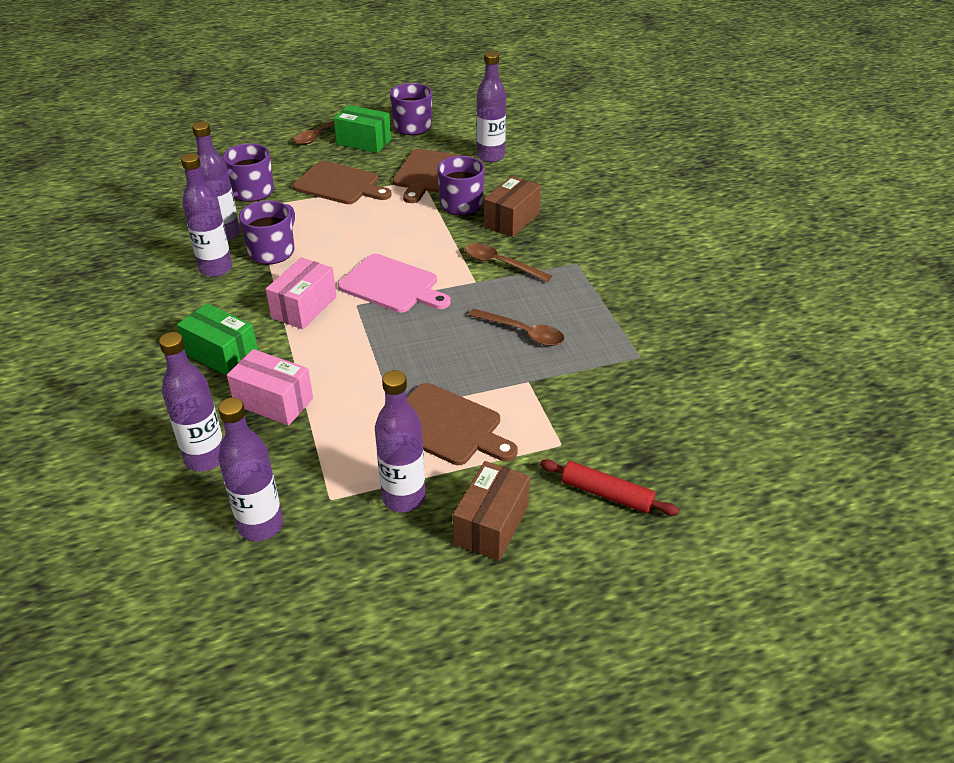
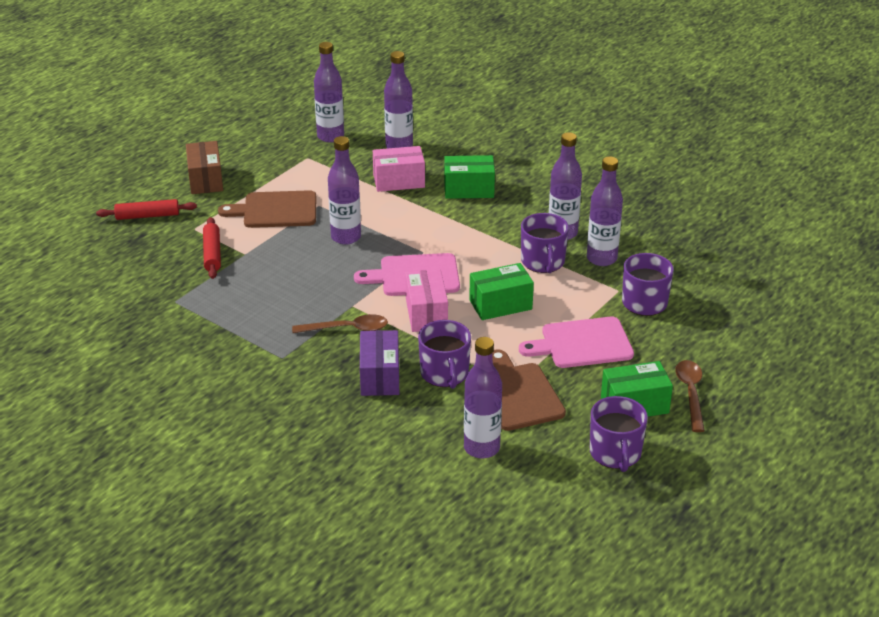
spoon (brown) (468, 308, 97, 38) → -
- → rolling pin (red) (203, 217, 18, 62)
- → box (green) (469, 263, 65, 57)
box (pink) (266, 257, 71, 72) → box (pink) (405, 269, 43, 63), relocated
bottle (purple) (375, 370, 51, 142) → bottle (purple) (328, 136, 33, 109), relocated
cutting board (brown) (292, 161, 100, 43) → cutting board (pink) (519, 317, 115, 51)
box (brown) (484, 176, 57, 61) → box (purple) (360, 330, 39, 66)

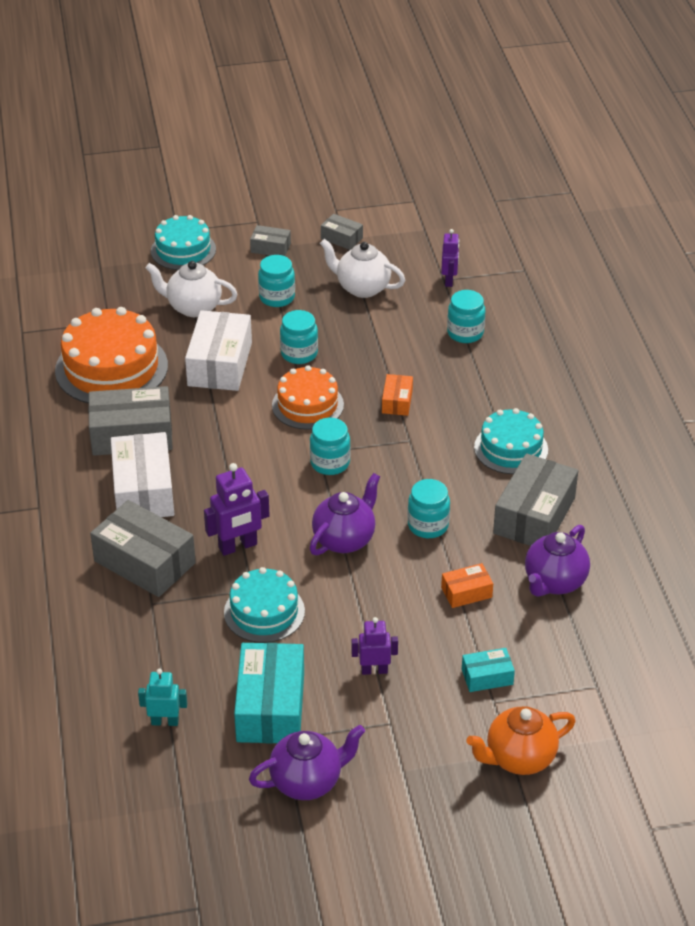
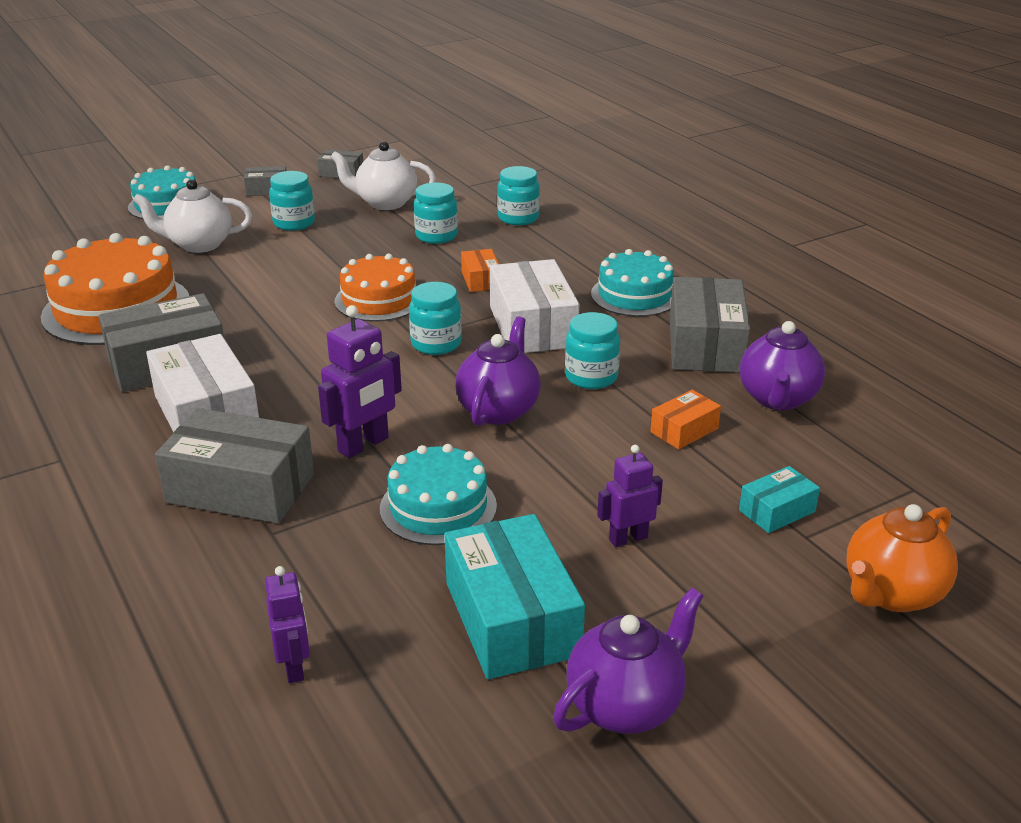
robot (turquoise) (138, 669, 49, 57) → -
box (white) (185, 310, 67, 81) → box (white) (490, 259, 89, 94), relocated
jar (turquoise) (280, 310, 38, 54) → jar (turquoise) (414, 182, 44, 62), relocated
robot (purple) (441, 229, 18, 58) → robot (purple) (265, 566, 45, 117), relocated

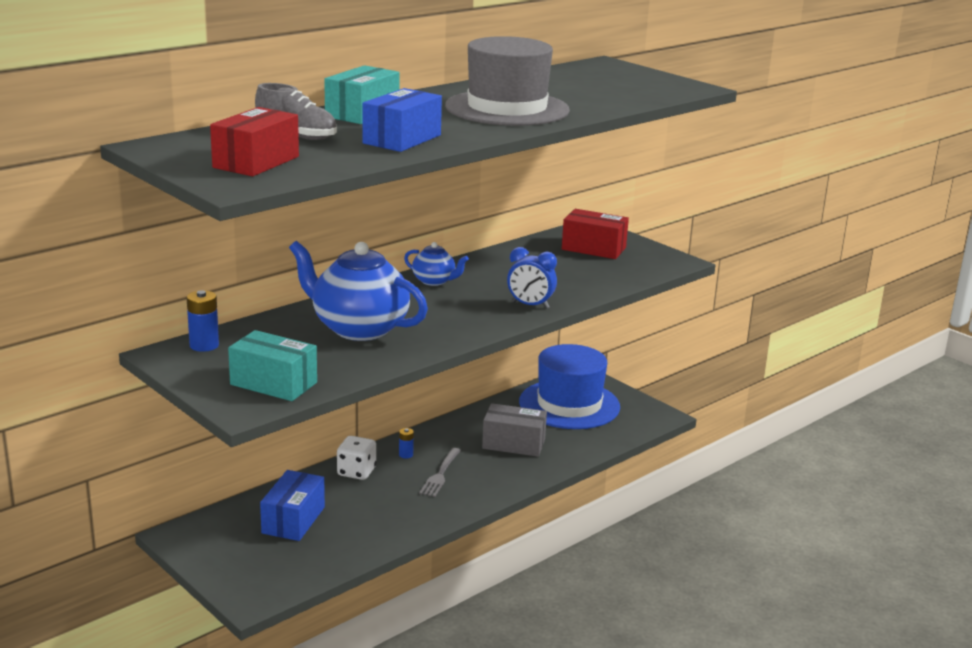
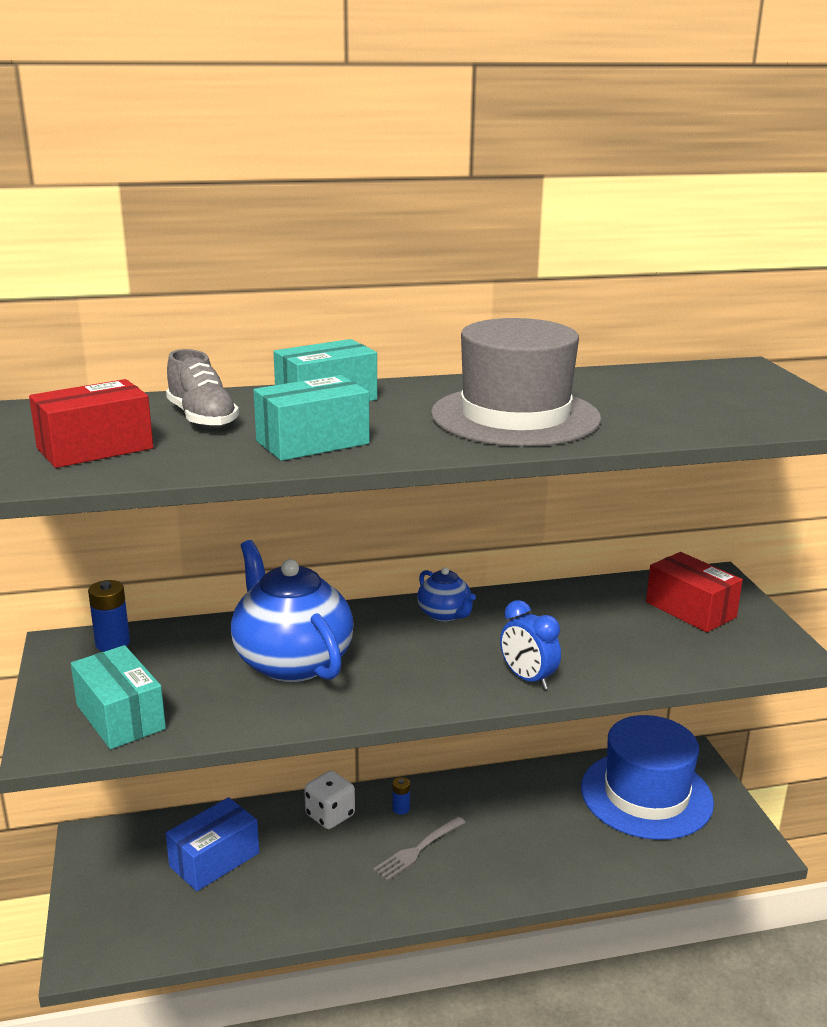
box (grey) (482, 403, 65, 54) → -
box (blue) (362, 88, 80, 64) → box (turquoise) (253, 375, 117, 86)

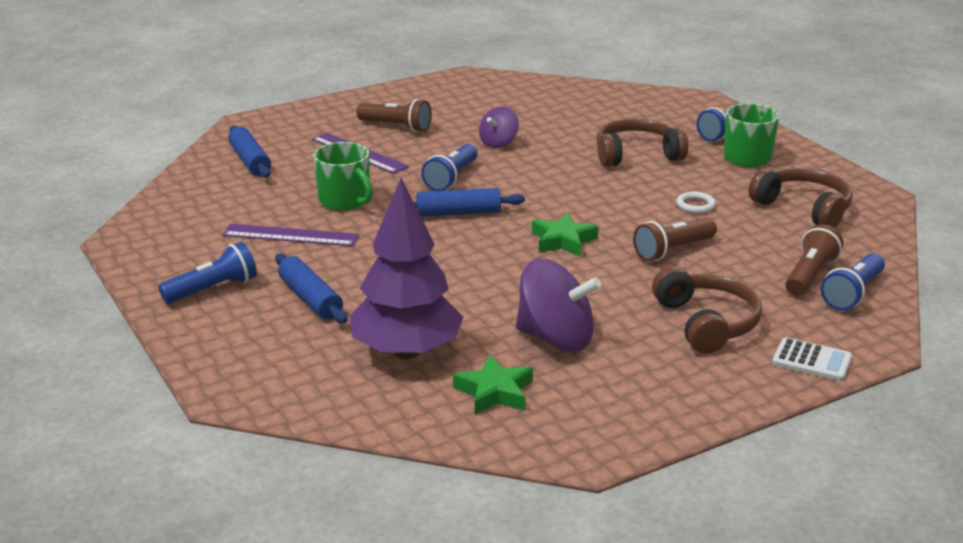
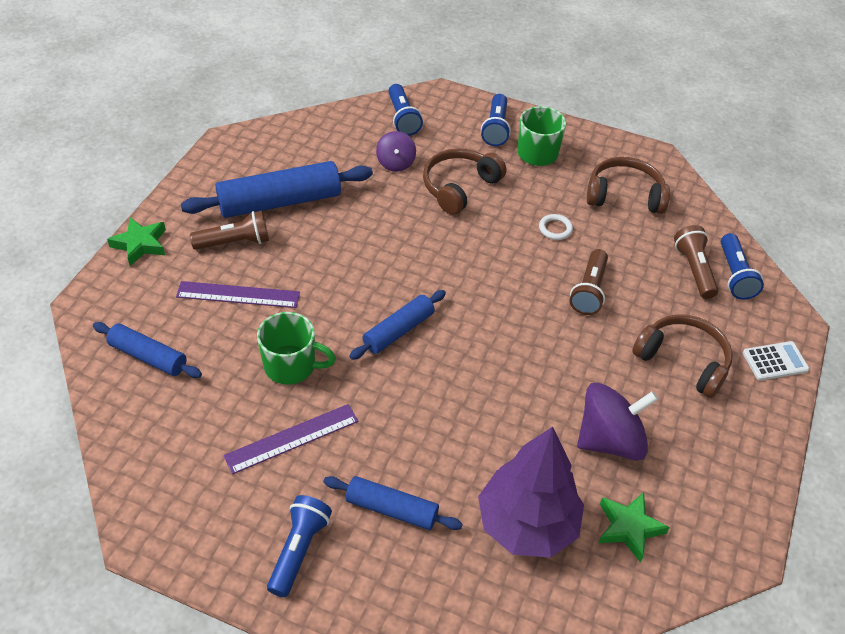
- → rolling pin (blue) (181, 161, 192, 57)
flashlight (blue) (421, 144, 57, 47) → flashlight (blue) (388, 84, 35, 52), relocated
spinning top (purple) (479, 106, 40, 42) → spinning top (purple) (376, 131, 40, 41), relocated
star (green) (532, 213, 67, 44) → star (green) (107, 217, 59, 49), relocated

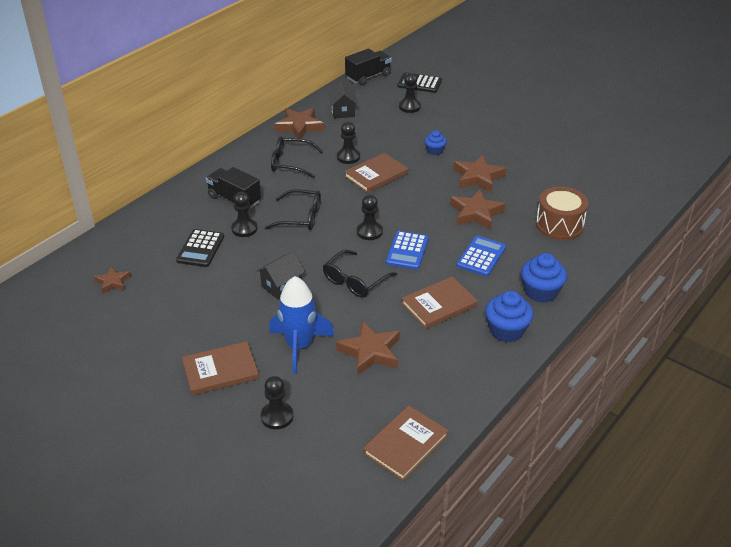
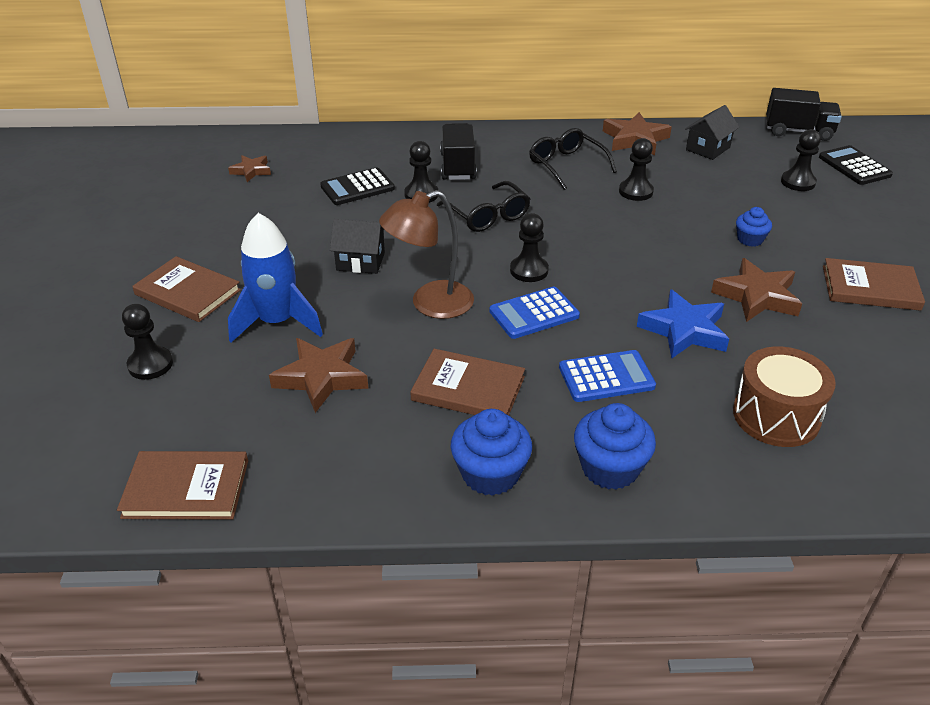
book (brown) (344, 153, 64, 40) → book (brown) (823, 258, 102, 53), relocated
glasses (black) (323, 250, 74, 48) → lamp (brown) (379, 190, 95, 129)
star (brown) (450, 189, 56, 41) → star (blue) (637, 289, 92, 70)

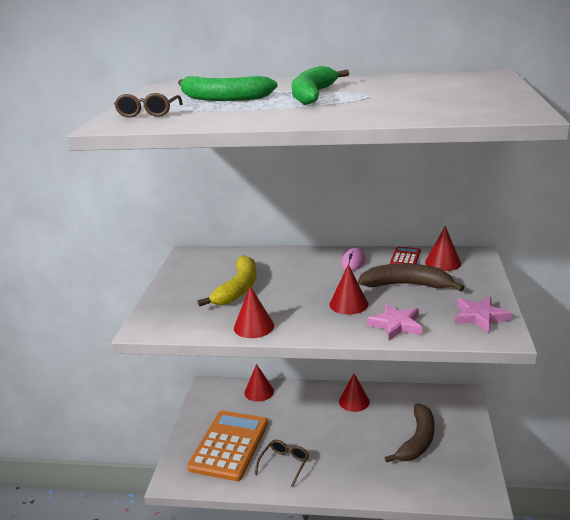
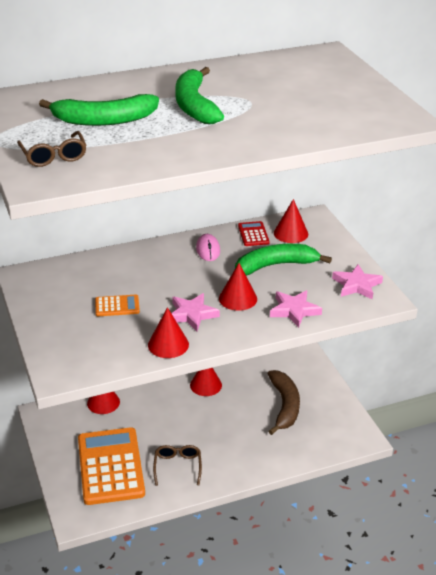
- → star (pink) (171, 293, 49, 38)
banana (yellow) (197, 255, 60, 52) → calculator (orange) (95, 295, 45, 21)
banana (brown) (358, 263, 106, 28) → banana (green) (235, 244, 97, 32)

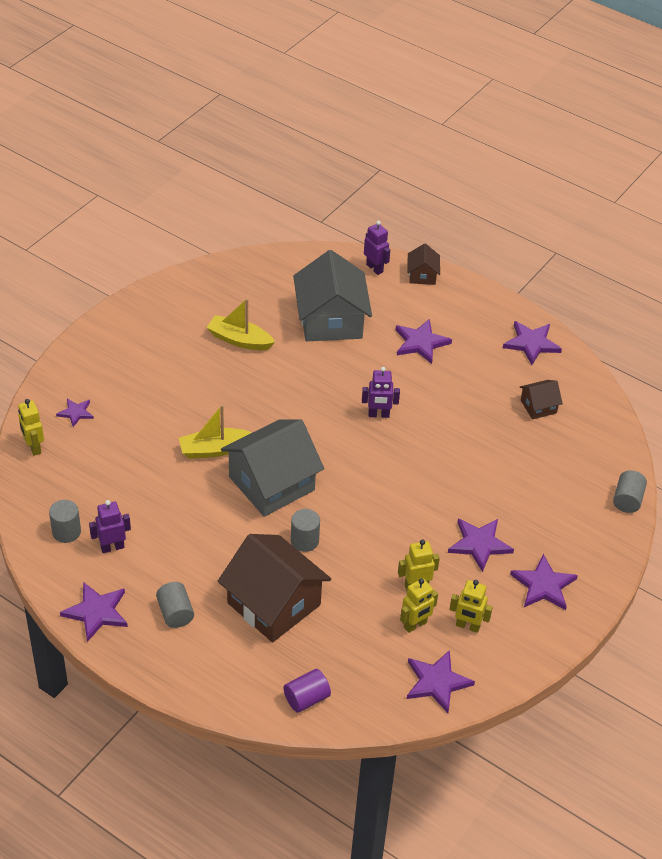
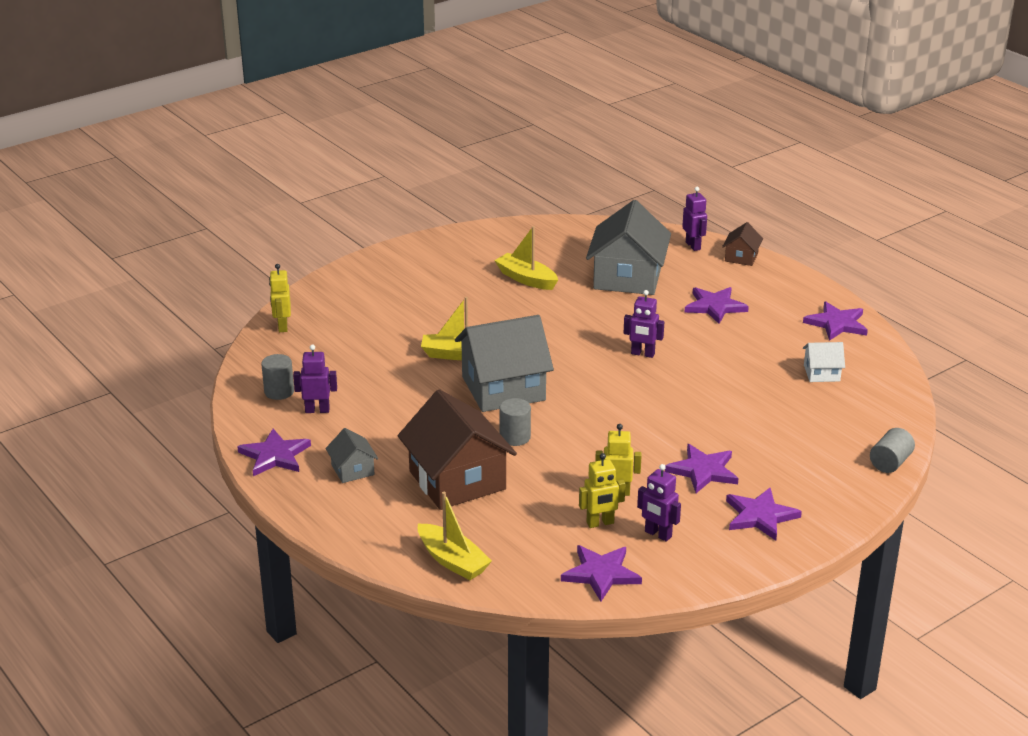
star (purple) (56, 399, 38, 28) → -
cylinder (grey) (156, 582, 38, 46) → house (grey) (326, 428, 52, 55)
cylinder (purple) (284, 669, 47, 44) → boat (yellow) (418, 492, 74, 88)
robot (yellow) (449, 580, 44, 53) → robot (purple) (637, 464, 44, 78)
house (brown) (520, 380, 43, 39) → house (white) (803, 342, 42, 40)

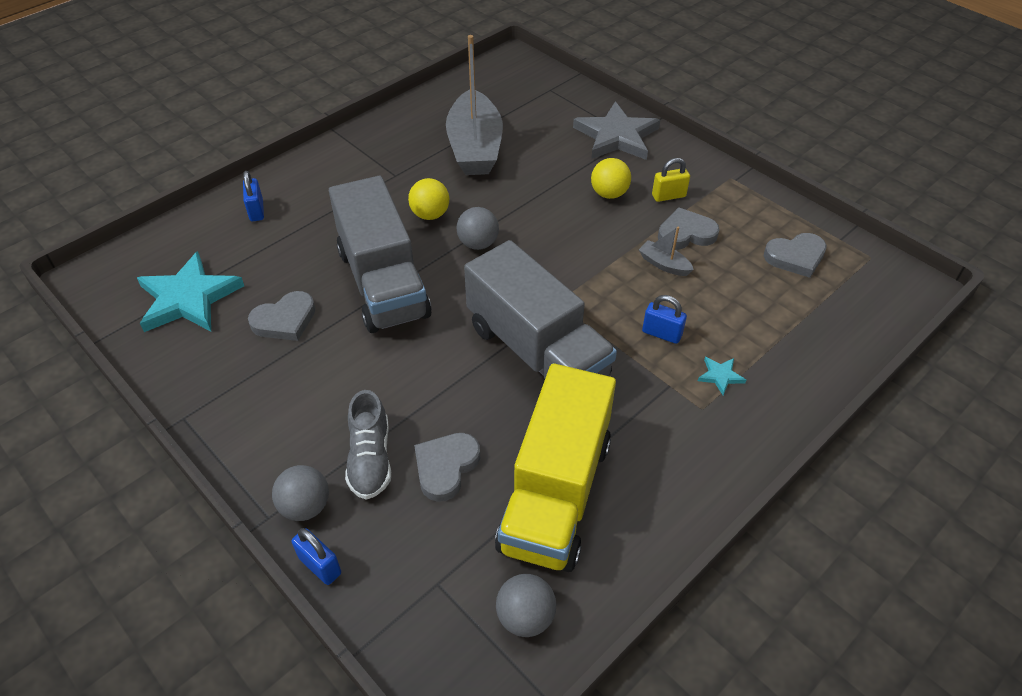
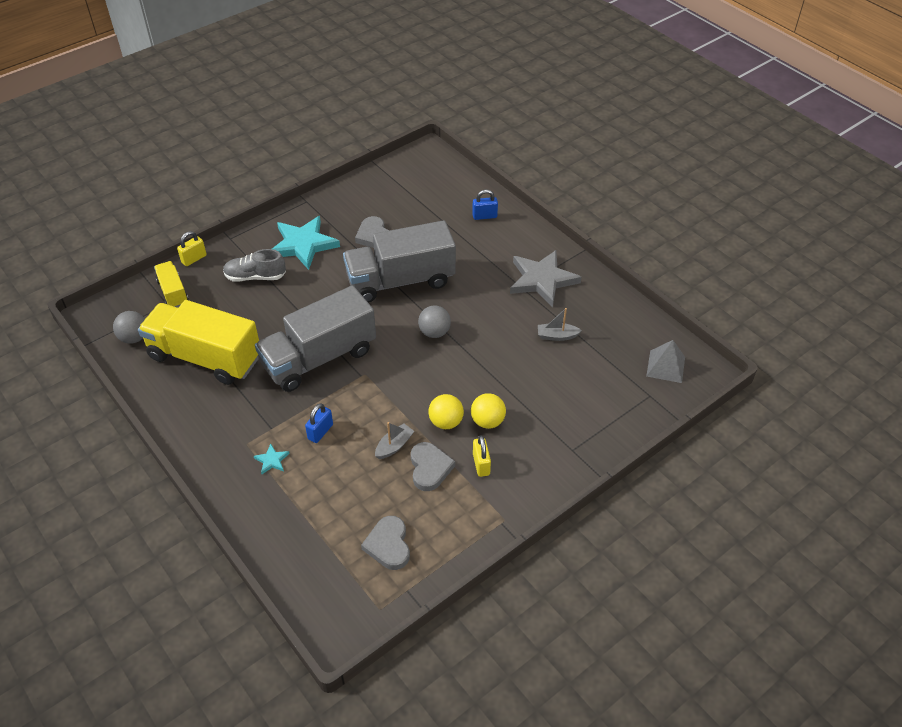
ball (grey) (272, 465, 57, 56) → -
heart (grey) (414, 433, 66, 69) → -
- → truck (yellow) (154, 261, 35, 47)
- → pyramid (grey) (646, 340, 39, 43)
star (turquoise) (137, 251, 107, 81) → star (turquoise) (272, 216, 68, 54), relocated
ball (yellow) (408, 178, 41, 42) → ball (yellow) (428, 394, 36, 35), relocated
star (grey) (573, 101, 87, 59) → star (grey) (510, 250, 72, 57), relocated
padlock (blue) (291, 528, 50, 57) → padlock (yellow) (177, 231, 30, 35)
boat (grey) (446, 35, 57, 140) → boat (grey) (538, 308, 44, 33), x0.41

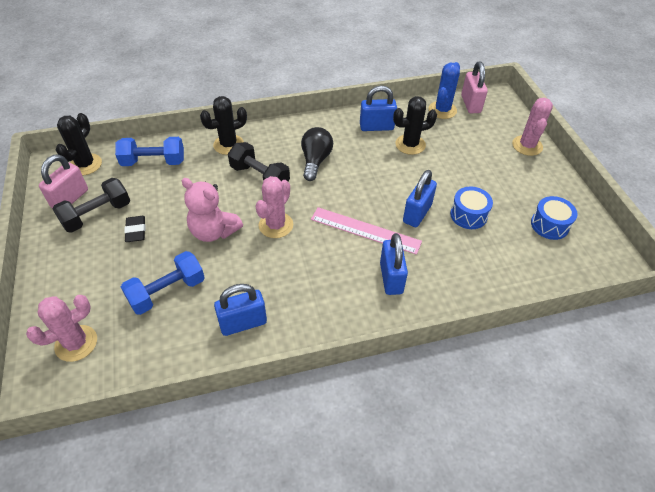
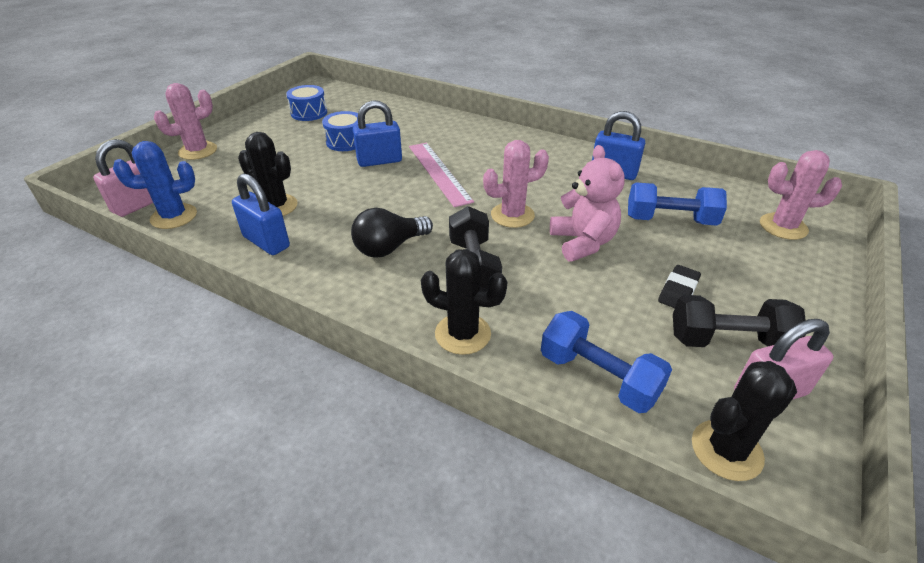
padlock (blue) (380, 233, 28, 62) → -

